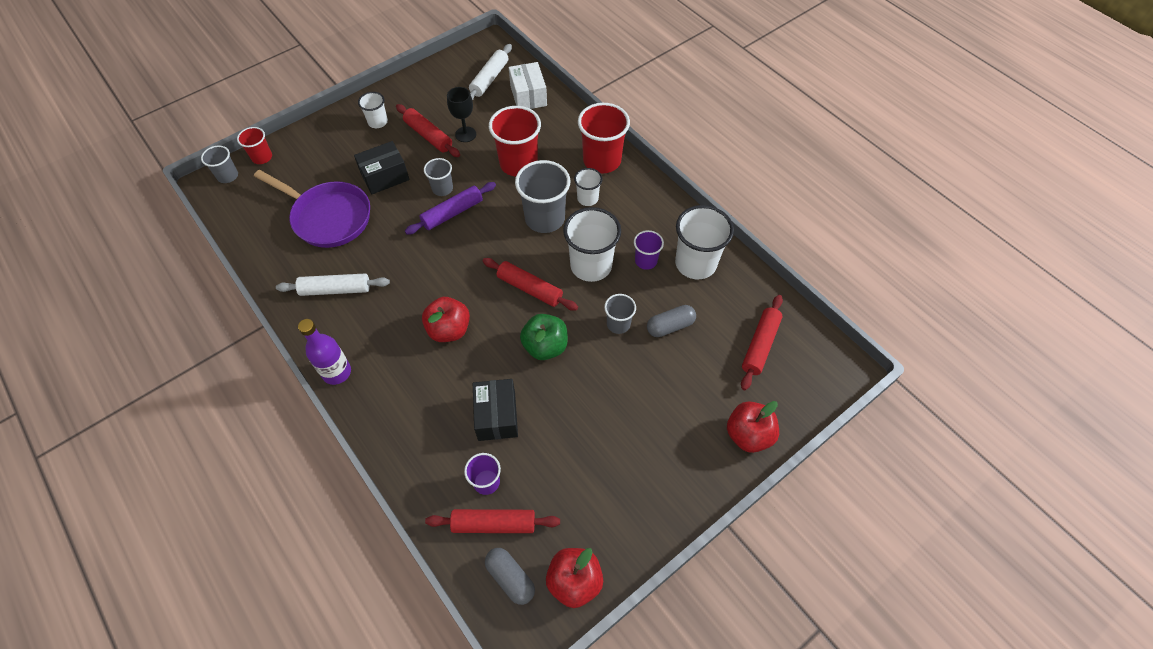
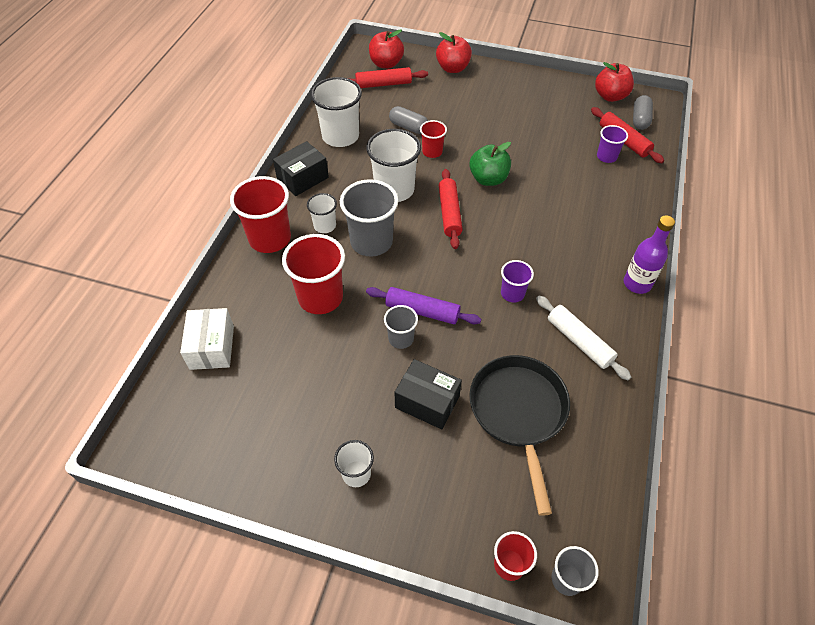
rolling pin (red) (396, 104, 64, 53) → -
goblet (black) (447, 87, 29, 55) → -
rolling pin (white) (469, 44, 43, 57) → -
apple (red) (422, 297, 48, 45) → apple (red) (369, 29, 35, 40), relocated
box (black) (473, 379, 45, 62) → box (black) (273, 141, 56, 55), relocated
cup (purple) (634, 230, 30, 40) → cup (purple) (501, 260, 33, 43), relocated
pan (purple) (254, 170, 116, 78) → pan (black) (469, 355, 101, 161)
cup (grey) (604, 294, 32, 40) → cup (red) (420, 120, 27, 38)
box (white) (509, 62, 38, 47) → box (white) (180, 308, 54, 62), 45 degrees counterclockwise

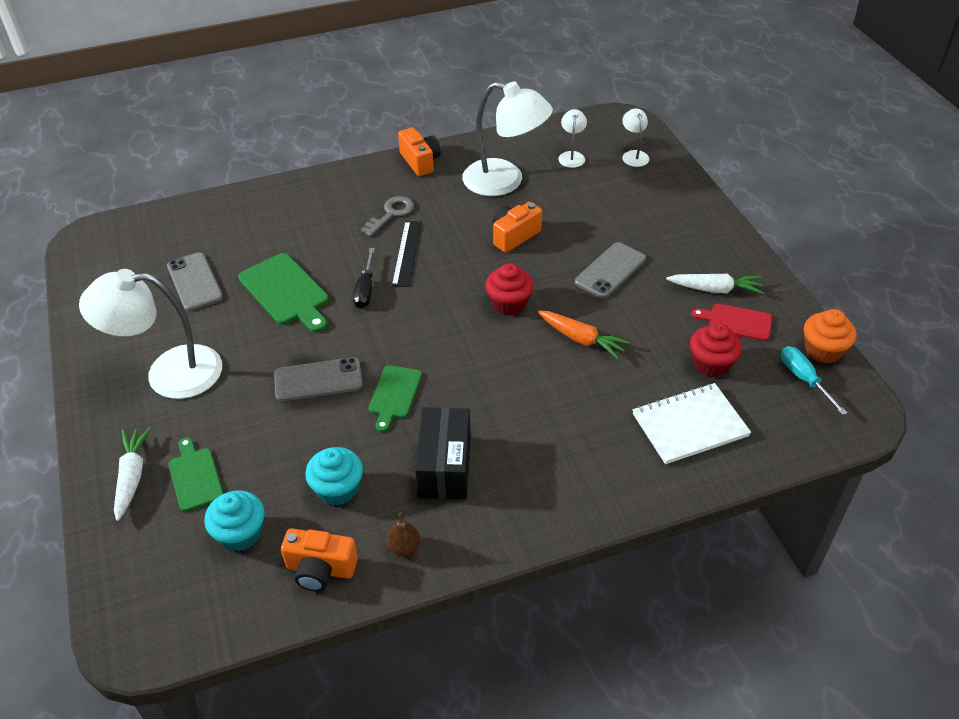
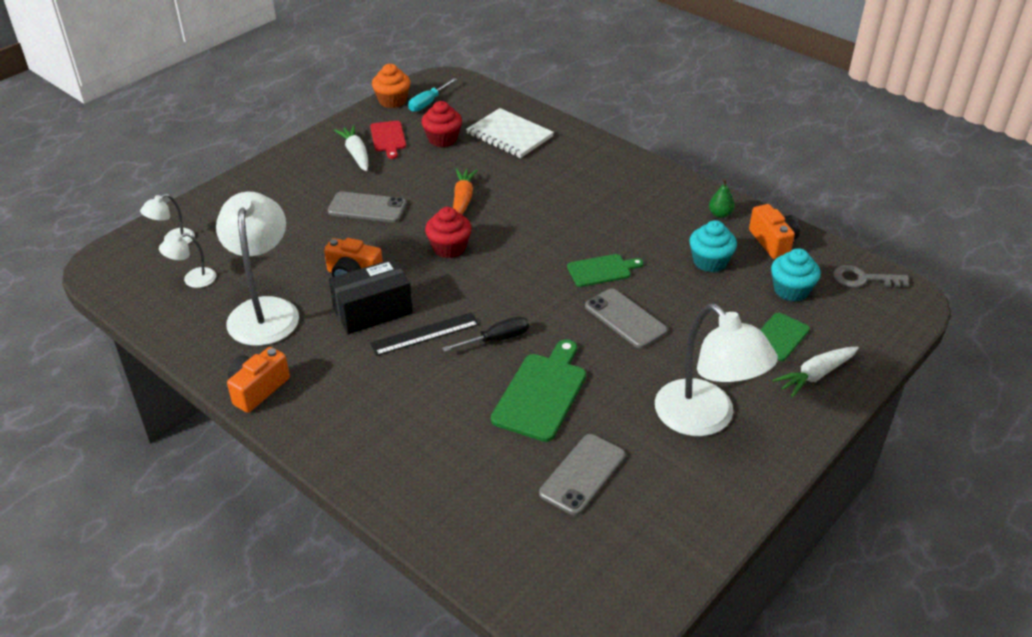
key (grey) (361, 196, 53, 40) → key (grey) (833, 265, 76, 23), relocated
box (black) (415, 407, 56, 93) → box (black) (329, 259, 84, 75), relocated
pear (brown) (387, 512, 34, 45) → pear (green) (709, 179, 26, 39)

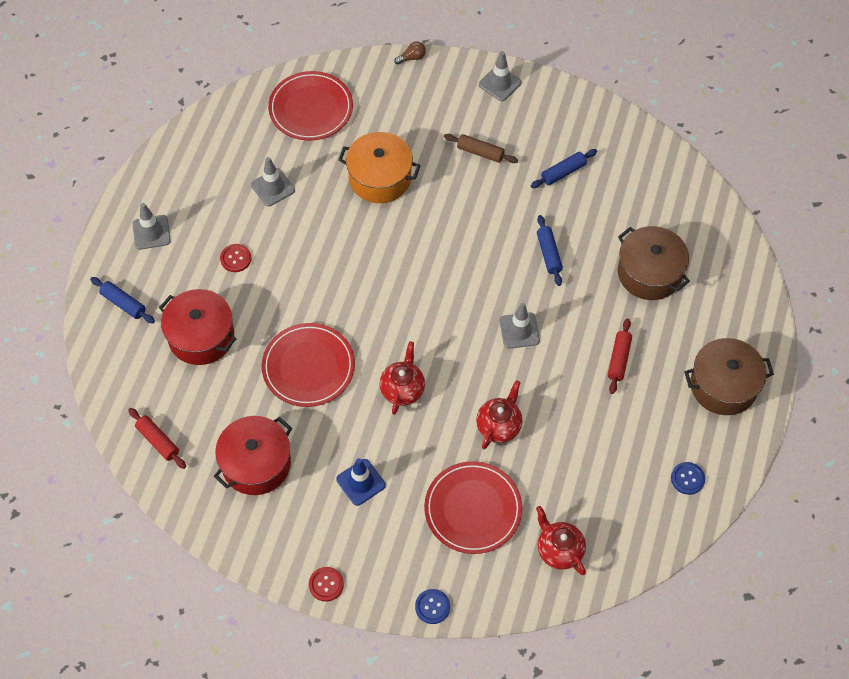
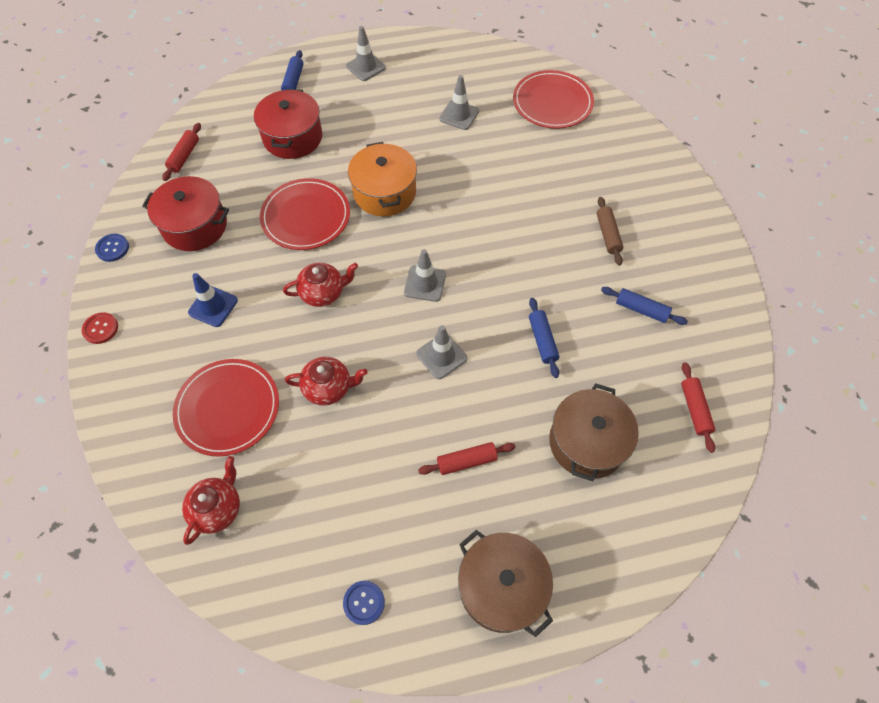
button (red) (220, 244, 31, 28) → -
light bulb (brown) (394, 41, 32, 23) → -
- → rolling pin (red) (681, 362, 34, 91)
pot (orange) (338, 132, 83, 71) → pot (orange) (348, 142, 69, 74), relocated
button (blue) (415, 589, 35, 35) → button (blue) (95, 234, 34, 28), relocated
traffic cone (grey) (479, 51, 43, 50) → traffic cone (grey) (404, 249, 42, 53), relocated
rolling pin (blue) (537, 215, 26, 71) → rolling pin (blue) (529, 298, 30, 80), 60 degrees counterclockwise

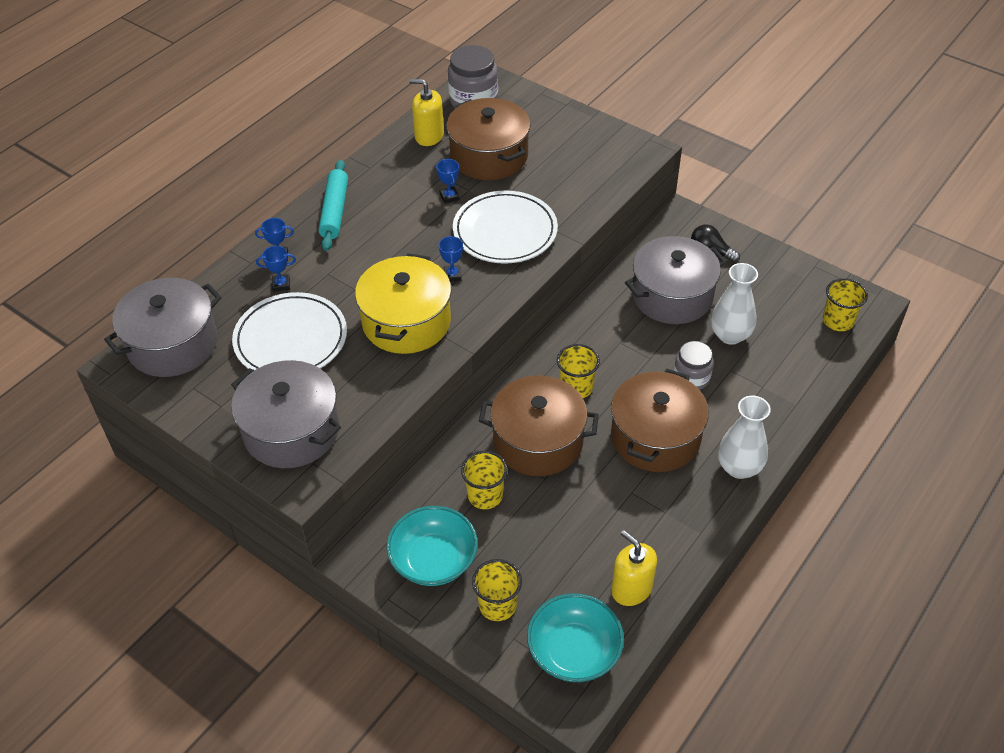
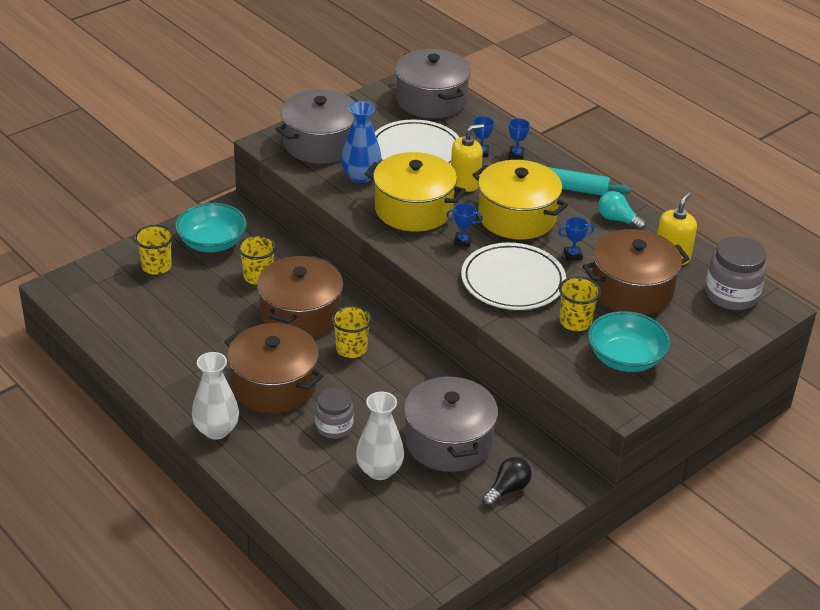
- → vase (blue) (341, 101, 41, 82)
- → pot (yellow) (473, 160, 95, 80)
- → light bulb (turquoise) (598, 191, 48, 39)
bowl (turquoise) (527, 593, 97, 89) → bowl (turquoise) (588, 311, 82, 61), relocated
soap dispenser (yellow) (611, 530, 46, 76) → soap dispenser (yellow) (451, 124, 33, 68), relocated
cup (yellow) (823, 278, 45, 53) → cup (yellow) (559, 276, 42, 55), relocated

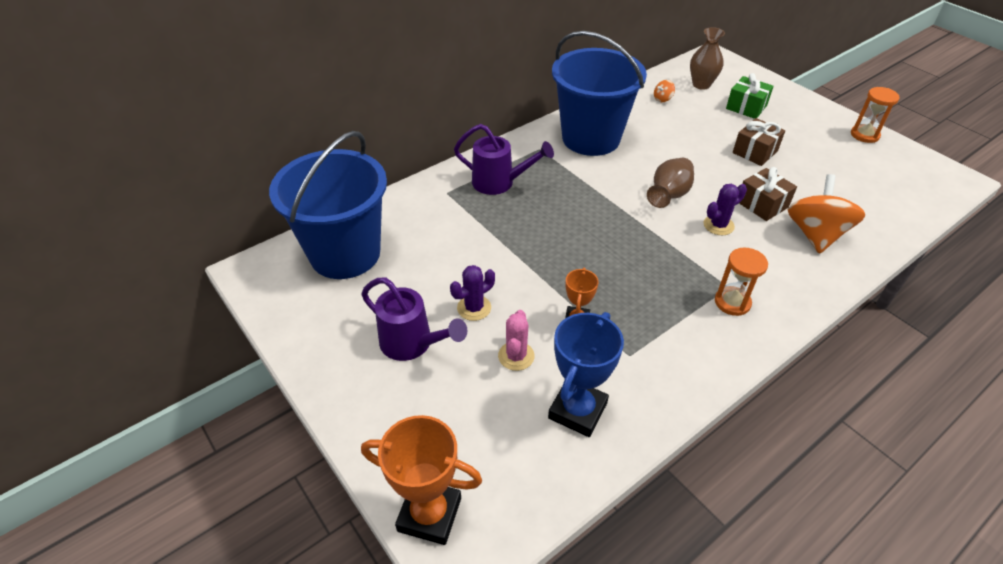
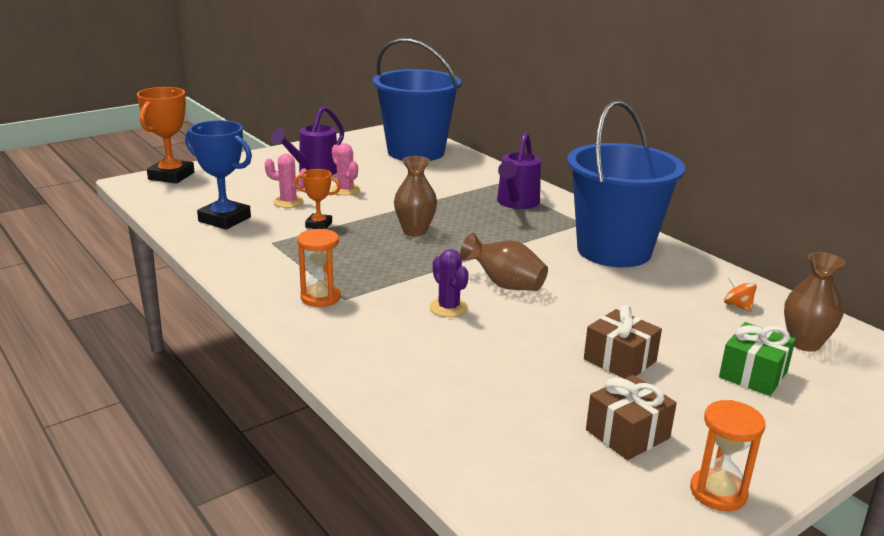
spinning top (orange) (788, 174, 77, 80) → -
- → vase (brown) (394, 156, 43, 80)
gift (brown) (739, 167, 58, 54) → gift (brown) (586, 375, 91, 85), relocated
cactus (purple) (450, 265, 45, 56) → cactus (pink) (331, 143, 29, 52)

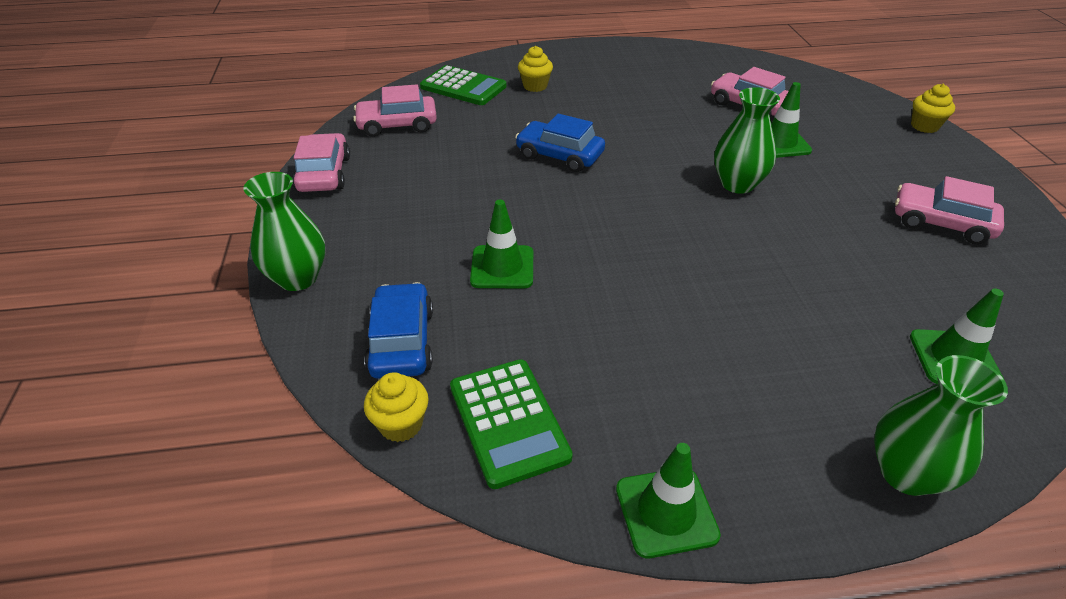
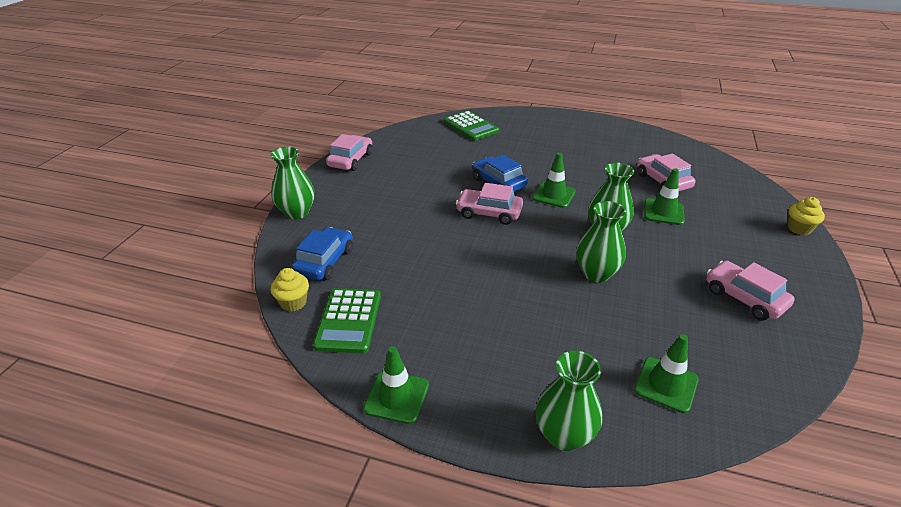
cupcake (yellow) (518, 46, 35, 46) → -
- → vase (green) (576, 201, 50, 82)
car (pink) (353, 84, 84, 53) → car (pink) (456, 183, 67, 42), relocated
traffic cone (green) (470, 199, 63, 89) → traffic cone (green) (532, 152, 44, 56), relocated

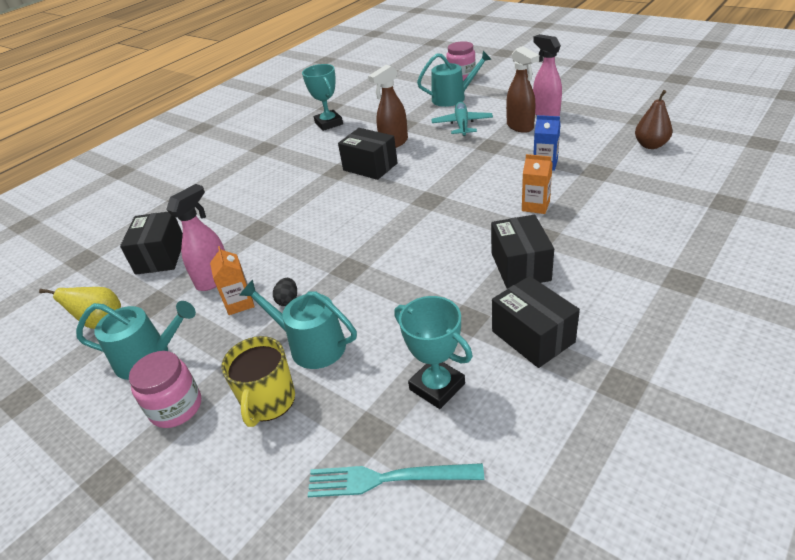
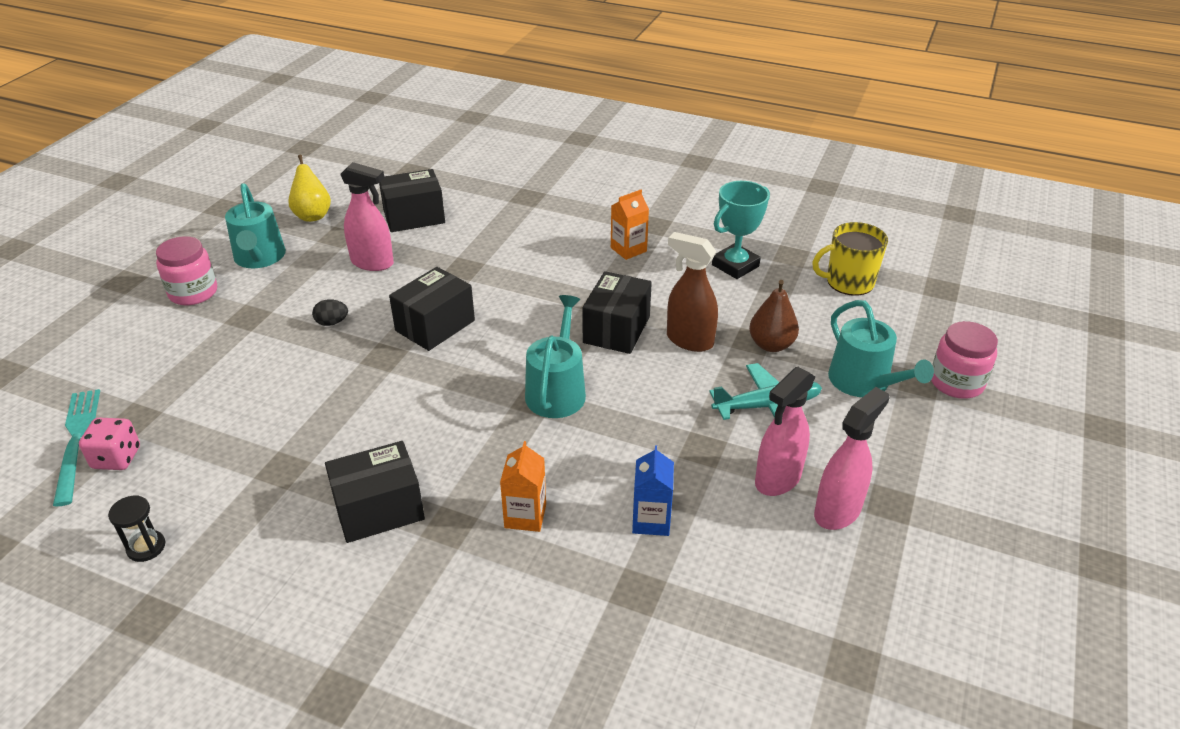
trophy (turquoise) (394, 296, 79, 113) → -
- → dice (pink) (79, 418, 61, 52)
- → hourglass (black) (108, 495, 57, 67)
carton (orange) (210, 246, 45, 69) → carton (orange) (611, 190, 38, 70), relocated
mug (yellow) (221, 336, 74, 91) → mug (yellow) (812, 222, 76, 74), relocated
watering can (turquoise) (239, 280, 118, 89) → watering can (turquoise) (525, 295, 61, 123), relocated
box (black) (492, 276, 88, 92) → box (black) (389, 267, 86, 84), relocated
pear (brown) (635, 90, 38, 59) → pear (brown) (749, 280, 50, 72), relocated
spray bottle (brown) (506, 46, 33, 87) → spray bottle (pink) (755, 367, 60, 129)

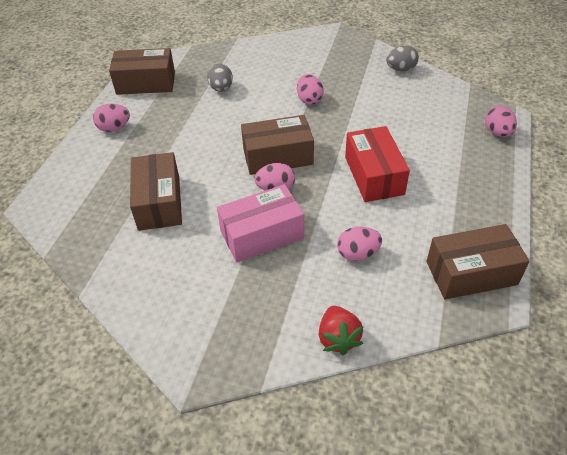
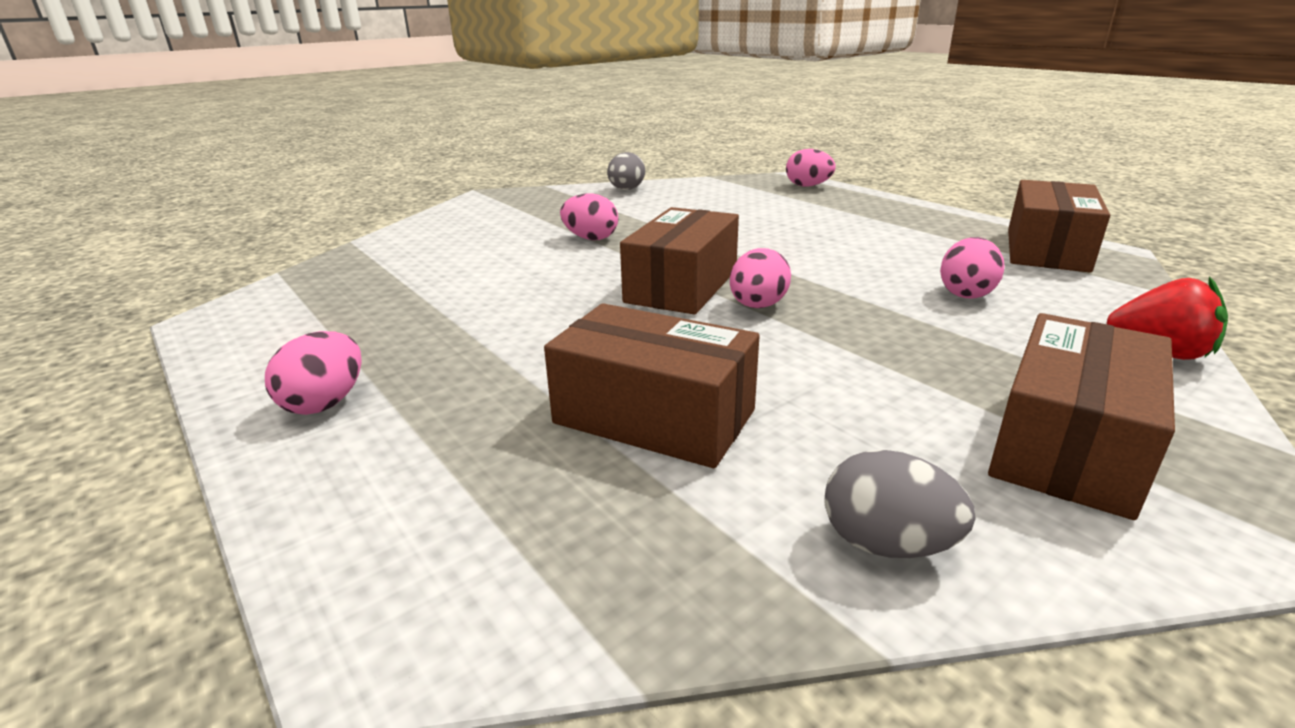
box (pink) (217, 184, 87, 78) → -
box (red) (345, 126, 65, 76) → -
box (brown) (109, 48, 66, 47) → box (brown) (988, 313, 187, 207), relocated
egg (grey) (207, 64, 26, 28) → egg (grey) (825, 450, 151, 108), relocated

